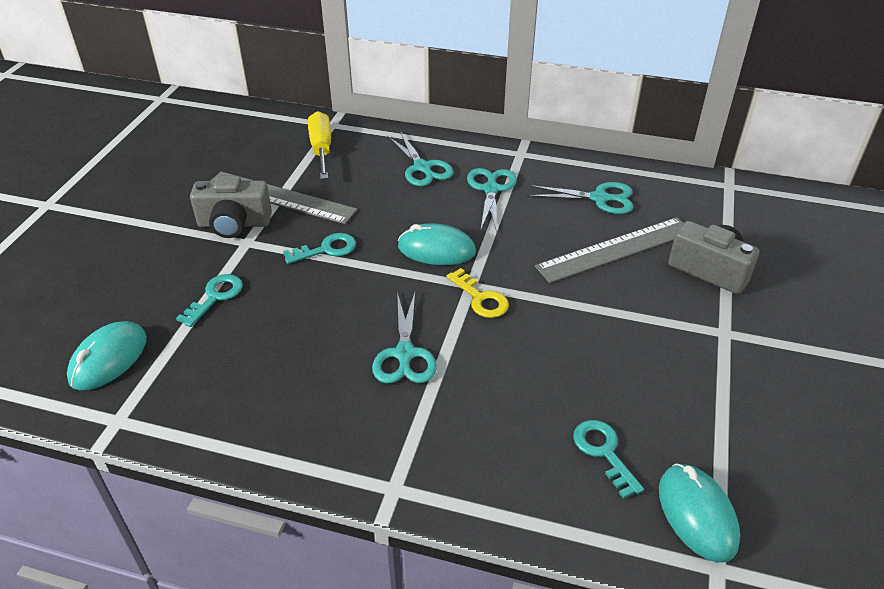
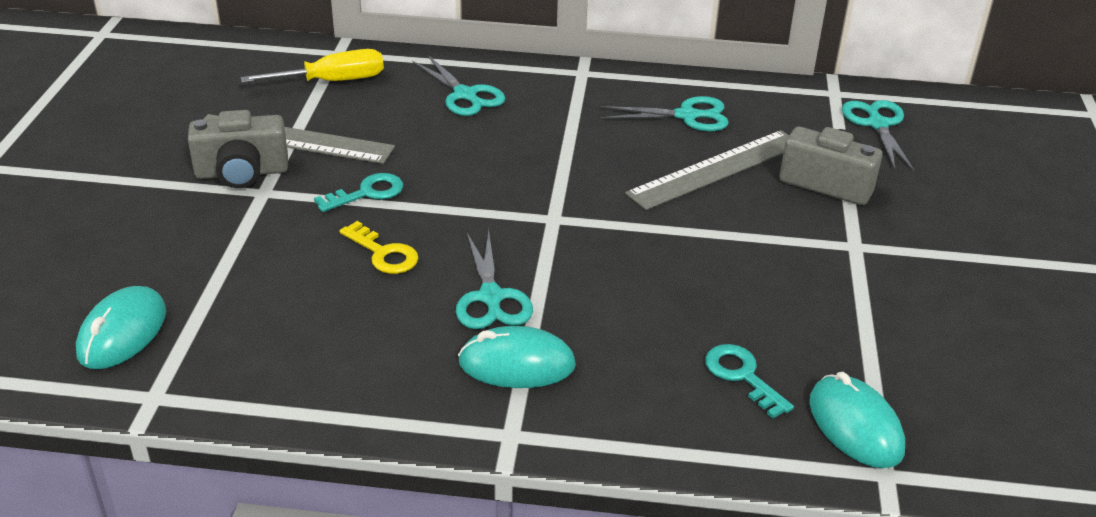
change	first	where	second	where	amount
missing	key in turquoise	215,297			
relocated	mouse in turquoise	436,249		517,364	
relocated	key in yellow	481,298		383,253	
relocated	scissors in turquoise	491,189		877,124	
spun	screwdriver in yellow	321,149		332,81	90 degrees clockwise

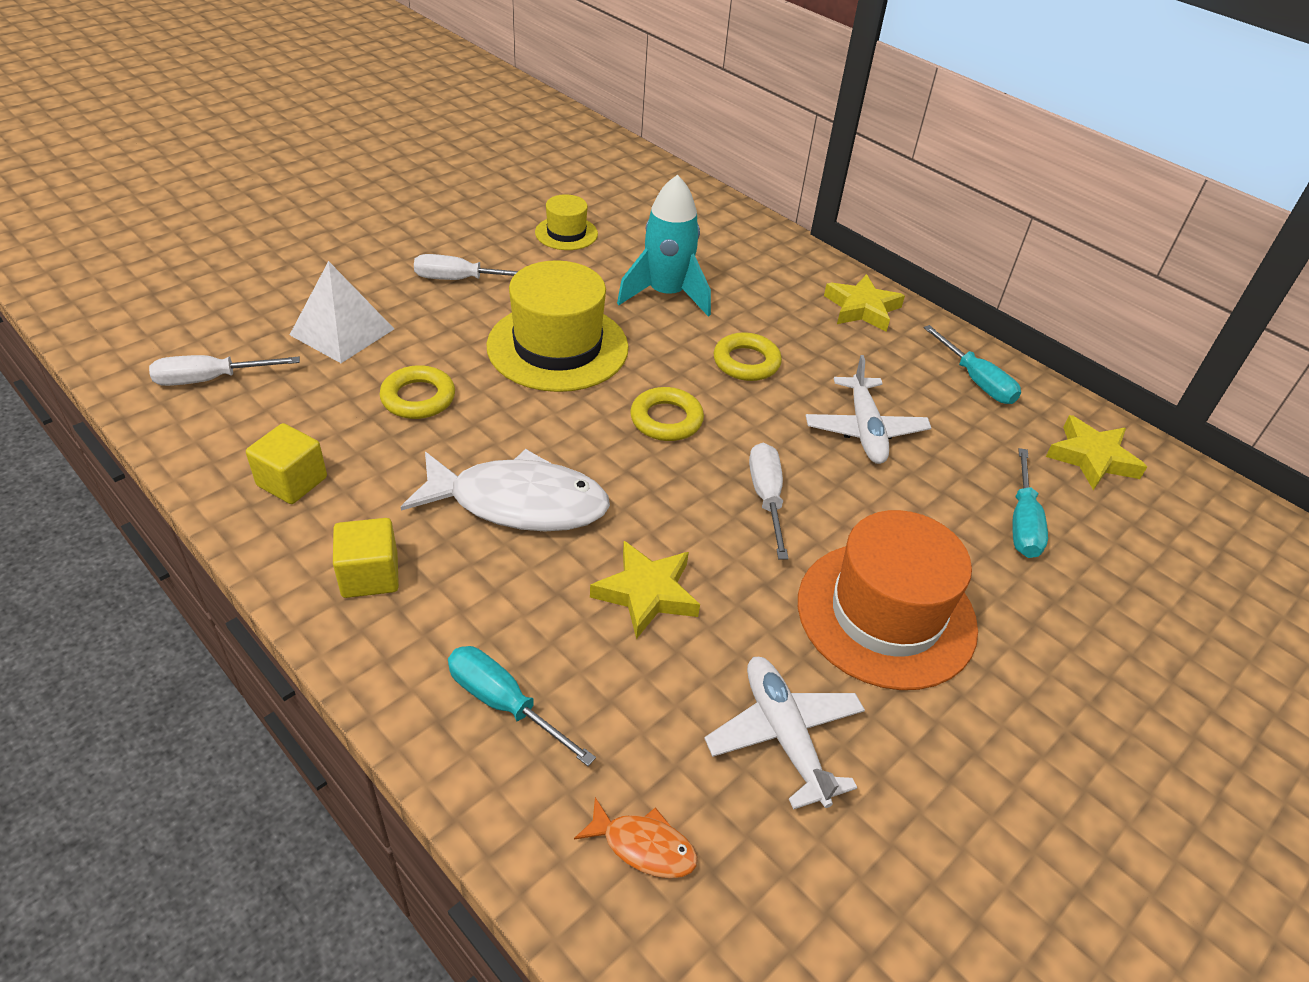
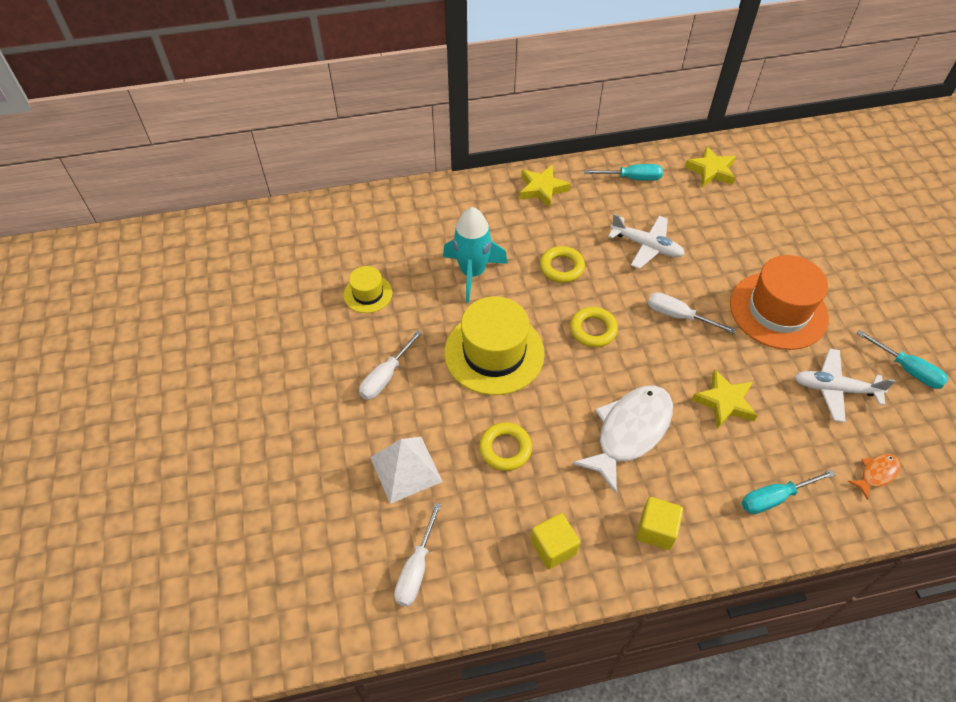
change	first	where	second	where	amount
relocated	screwdriver in turquoise	1022,522		907,369	

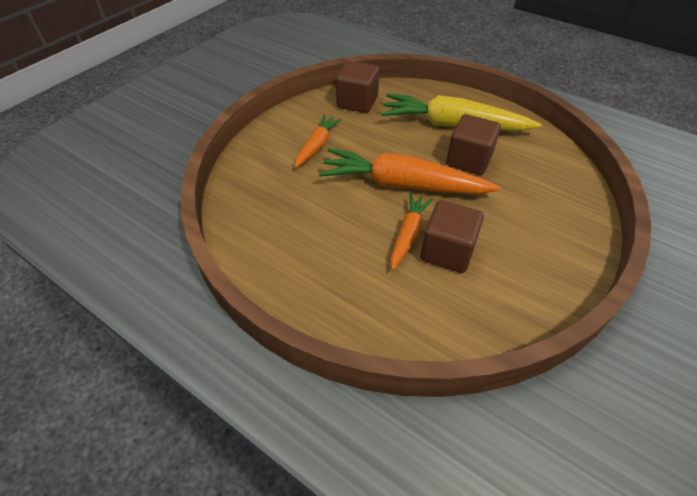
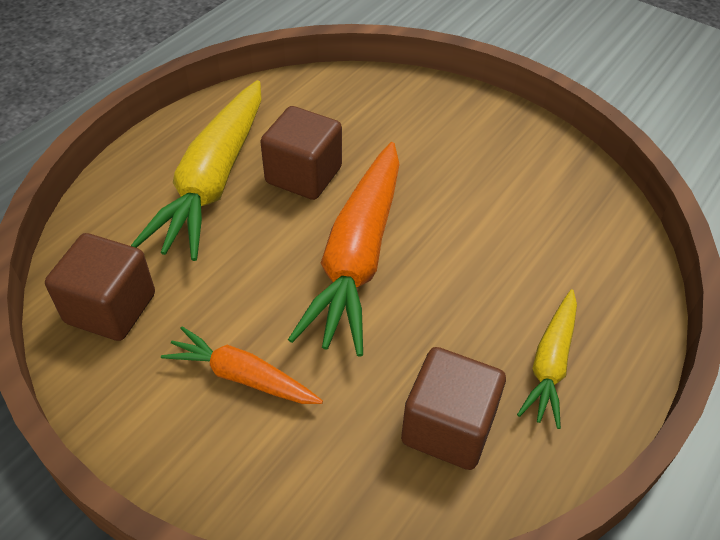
change	first	where	second	where	amount
missing	carrot in orange	408,235			
appeared			carrot in yellow	551,363	
relocated	cube in brown	447,251		448,427	

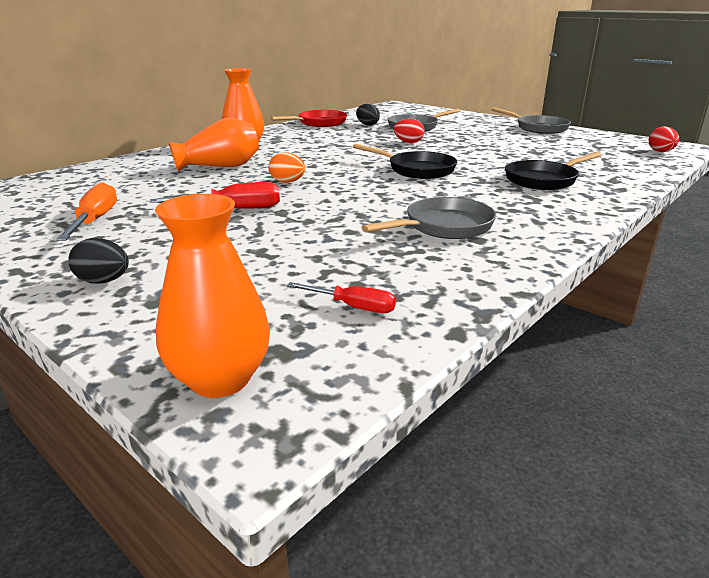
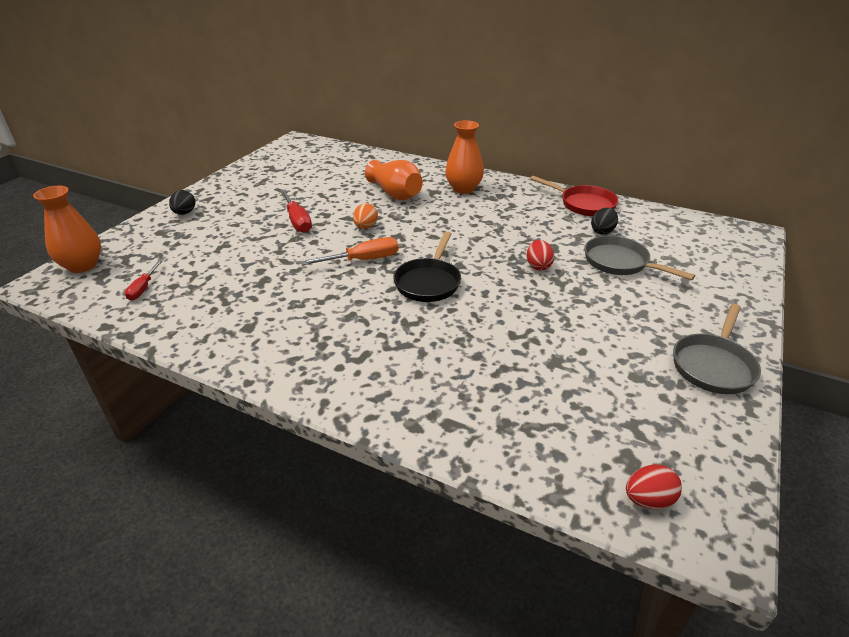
change	first	where	second	where	amount
missing	pan in grey	444,227			
missing	pan in black	543,180			
relocated	screwdriver in orange	95,220		363,260	

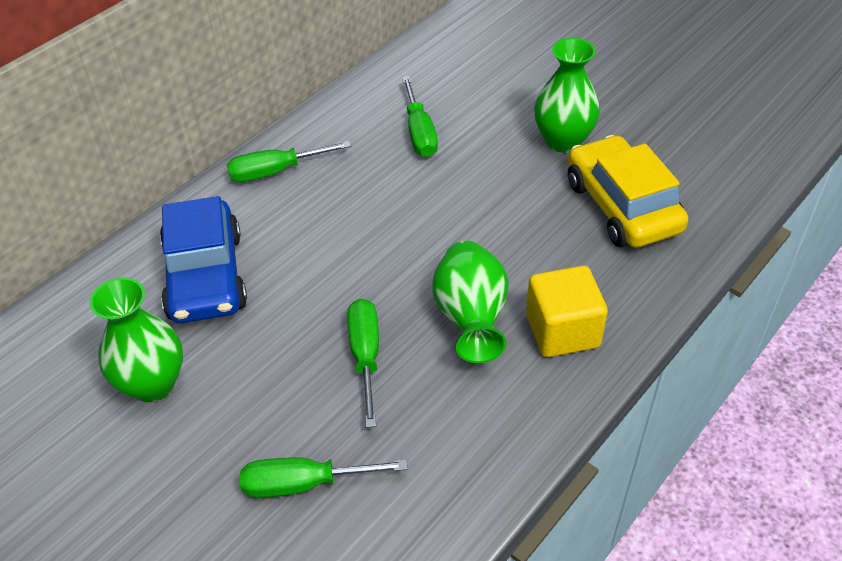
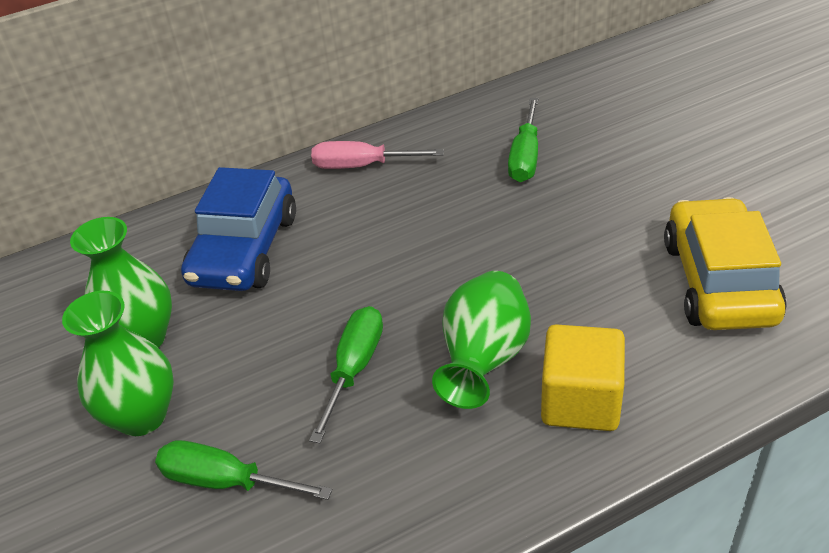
change	first	where	second	where	amount
relocated	vase in green	563,141		142,416	
colour	screwdriver in green	276,171	screwdriver in pink	362,166	

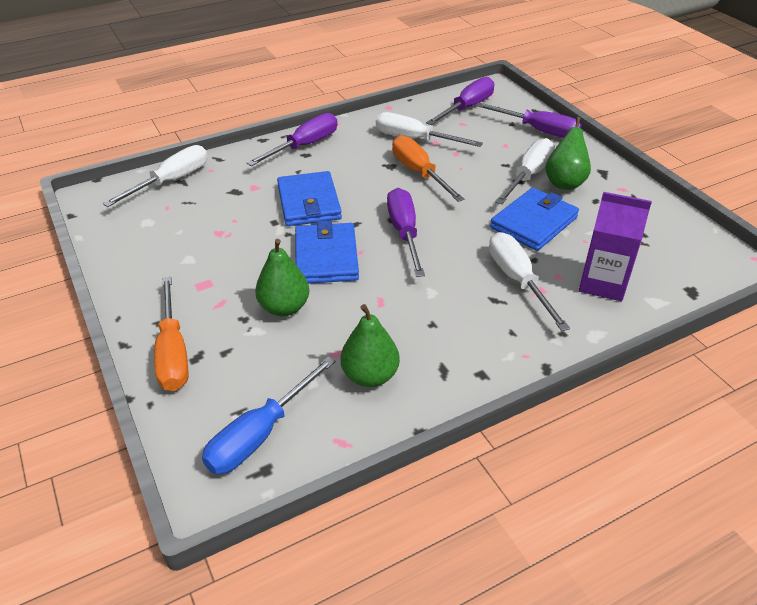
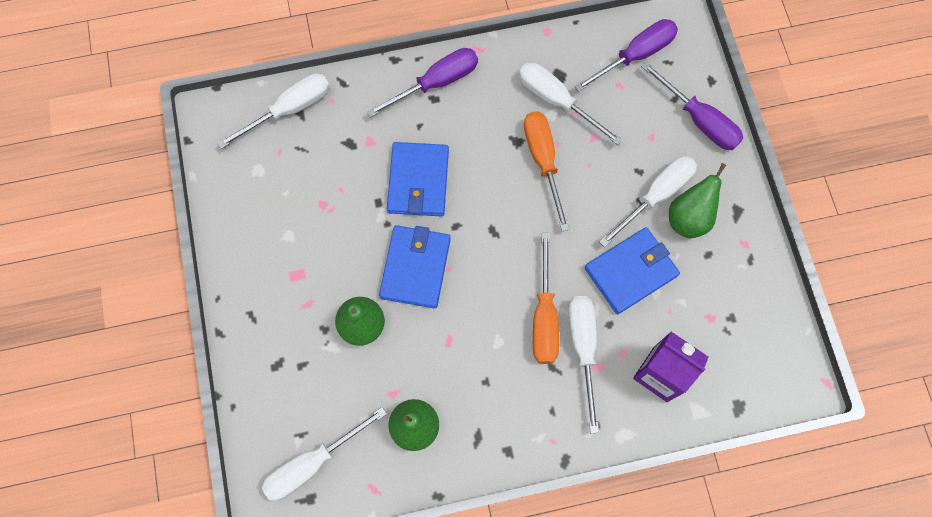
change	first	where	second	where	amount
missing	screwdriver in purple	404,233			
relocated	screwdriver in orange	173,352		544,316	
colour	screwdriver in blue	260,434	screwdriver in white	313,463	

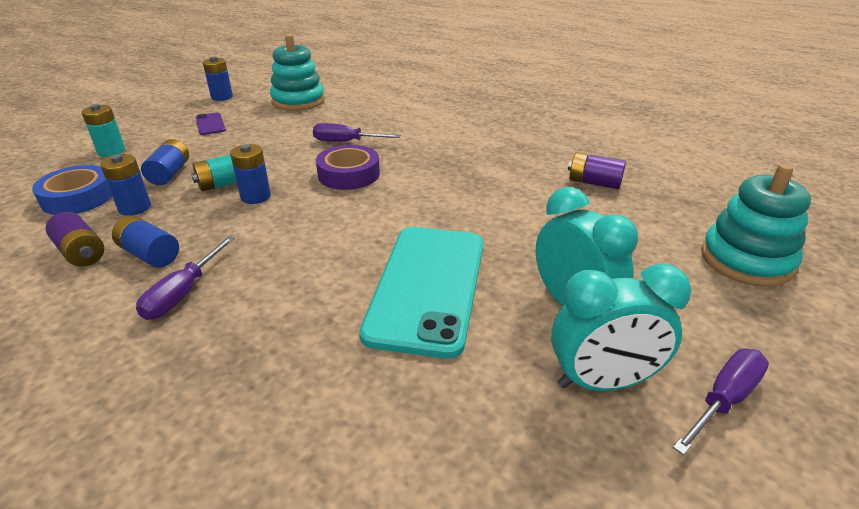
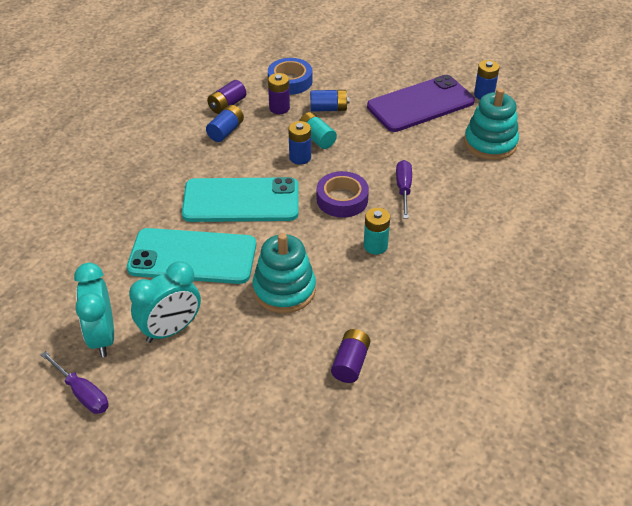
change	first	where	second	where	amount
missing	screwdriver in purple	183,293			
appeared			phone in turquoise	241,201	
relocated	battery in turquoise	111,151		375,246	
relocated	stacking toy in turquoise	746,260		284,290	
colour	battery in blue	134,208	battery in purple	279,108	
size	phone in purple	210,124		420,104	x2.43

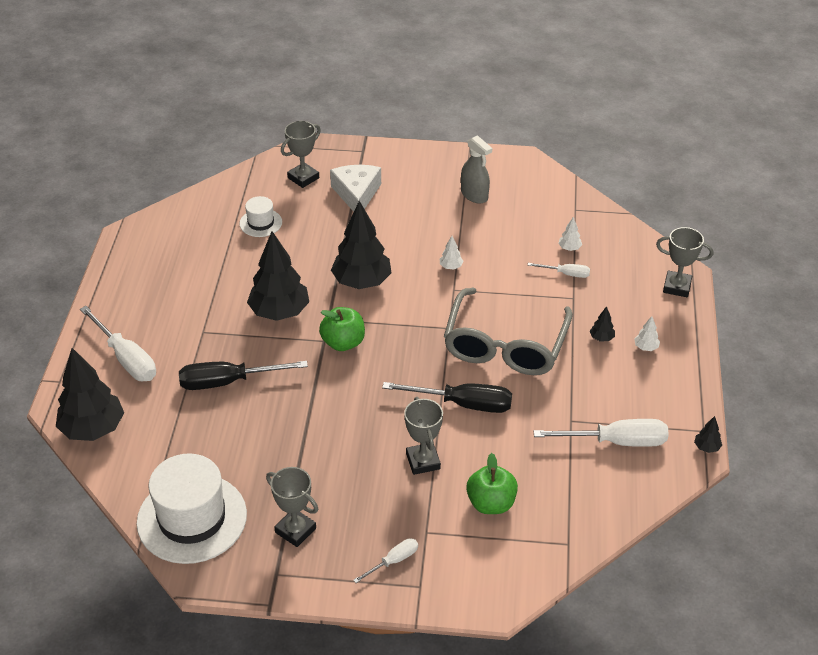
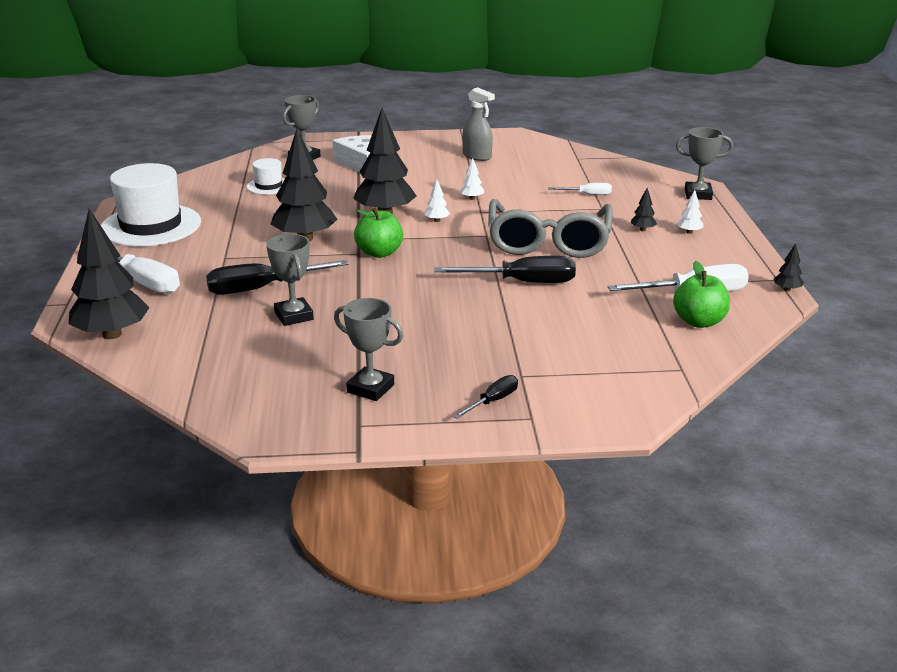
change	first	where	second	where	amount
relocated	hat in white	192,518		151,226	
relocated	trophy in grey	423,461		294,316	
relocated	apple in green	491,503		699,322	
relocated	tree in white	569,248		437,220	
colour	screwdriver in white	393,561	screwdriver in black	492,401	

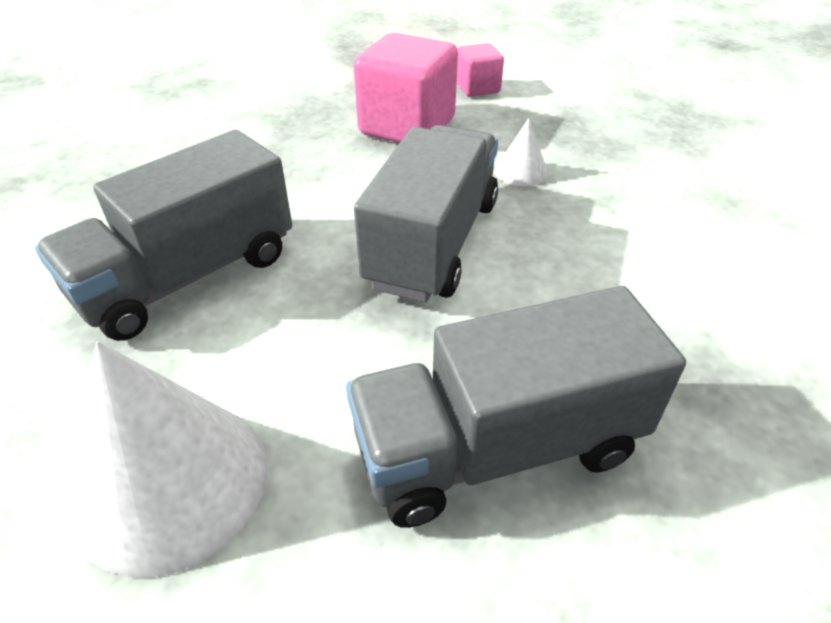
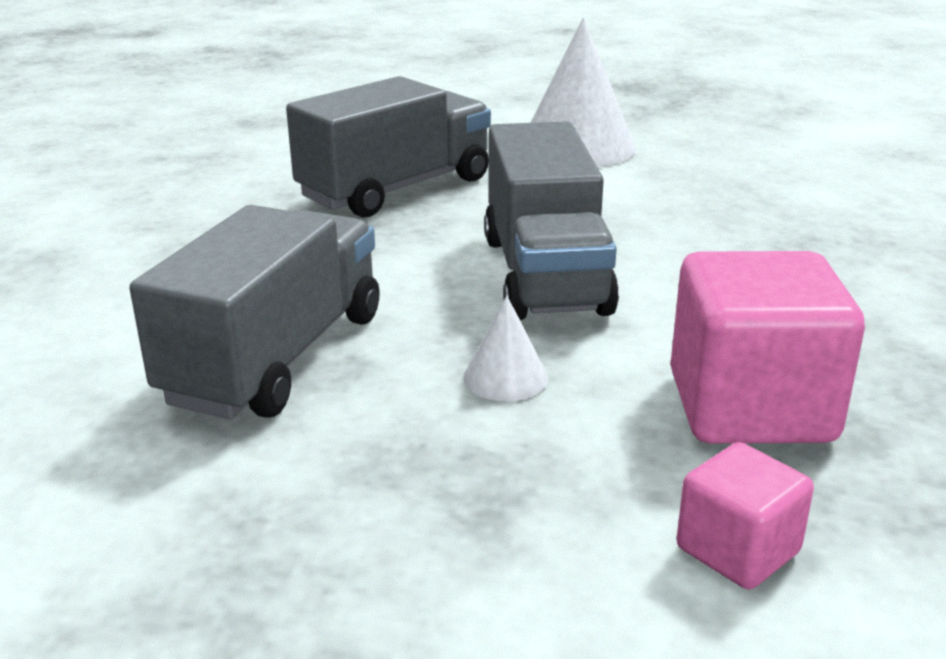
change	first	where	second	where	amount
relocated	truck in grey	188,276		276,358	

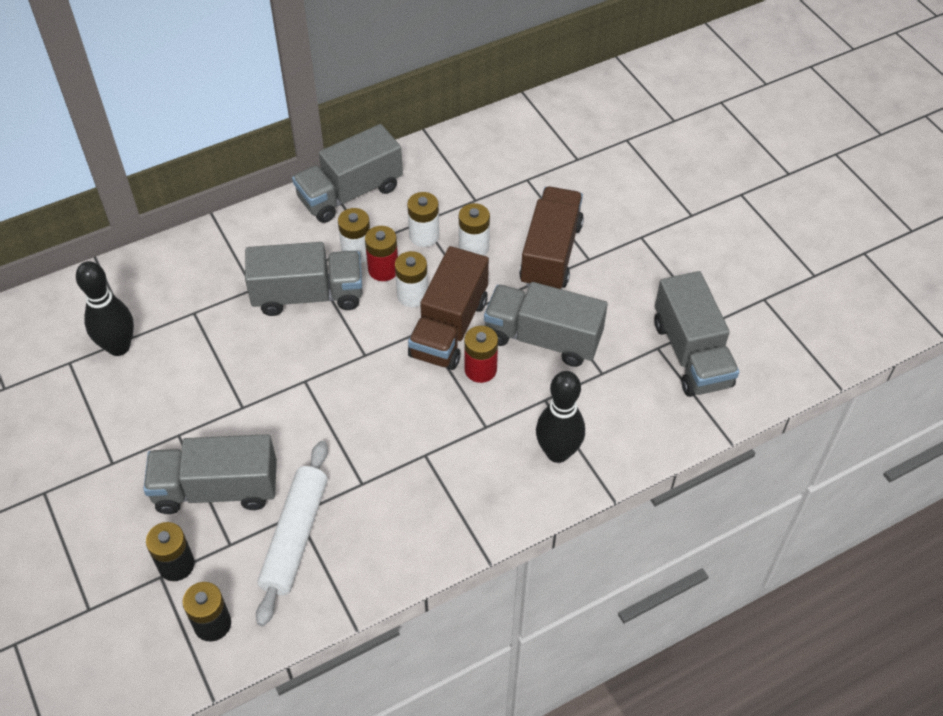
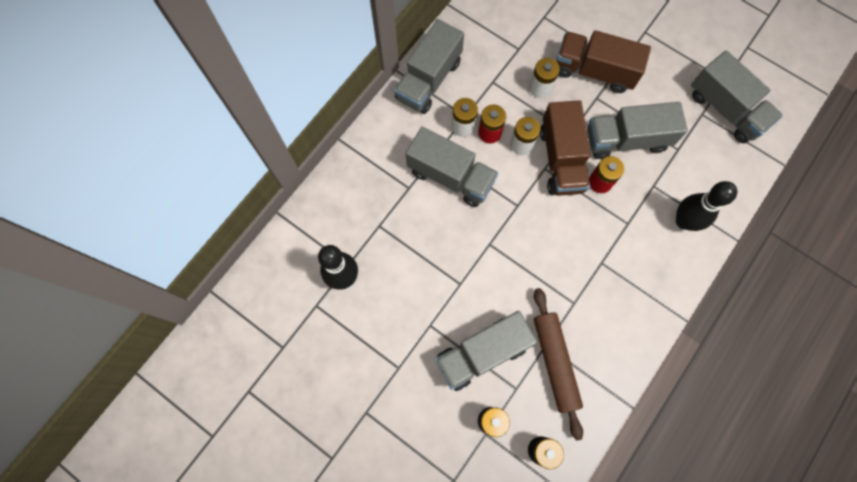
change	first	where	second	where	amount
missing	battery in white	424,236			
colour	rolling pin in white	295,537	rolling pin in brown	555,362	
spun	truck in grey	308,295		450,176	60 degrees clockwise
spun	truck in brown	550,254		594,71	60 degrees counterclockwise

